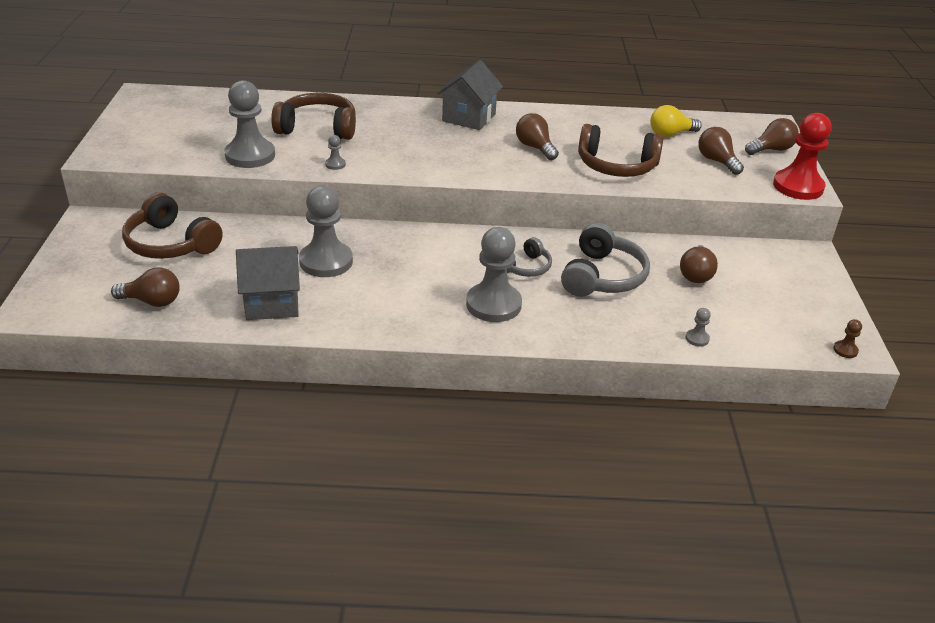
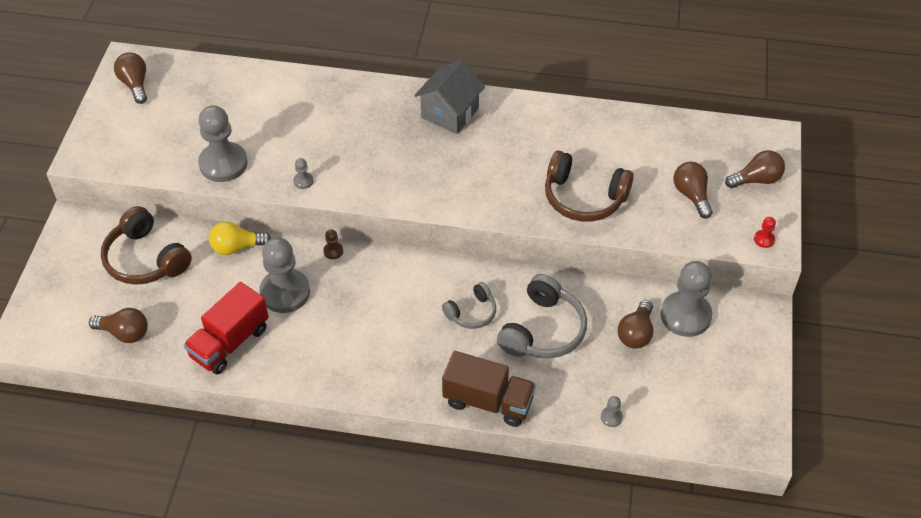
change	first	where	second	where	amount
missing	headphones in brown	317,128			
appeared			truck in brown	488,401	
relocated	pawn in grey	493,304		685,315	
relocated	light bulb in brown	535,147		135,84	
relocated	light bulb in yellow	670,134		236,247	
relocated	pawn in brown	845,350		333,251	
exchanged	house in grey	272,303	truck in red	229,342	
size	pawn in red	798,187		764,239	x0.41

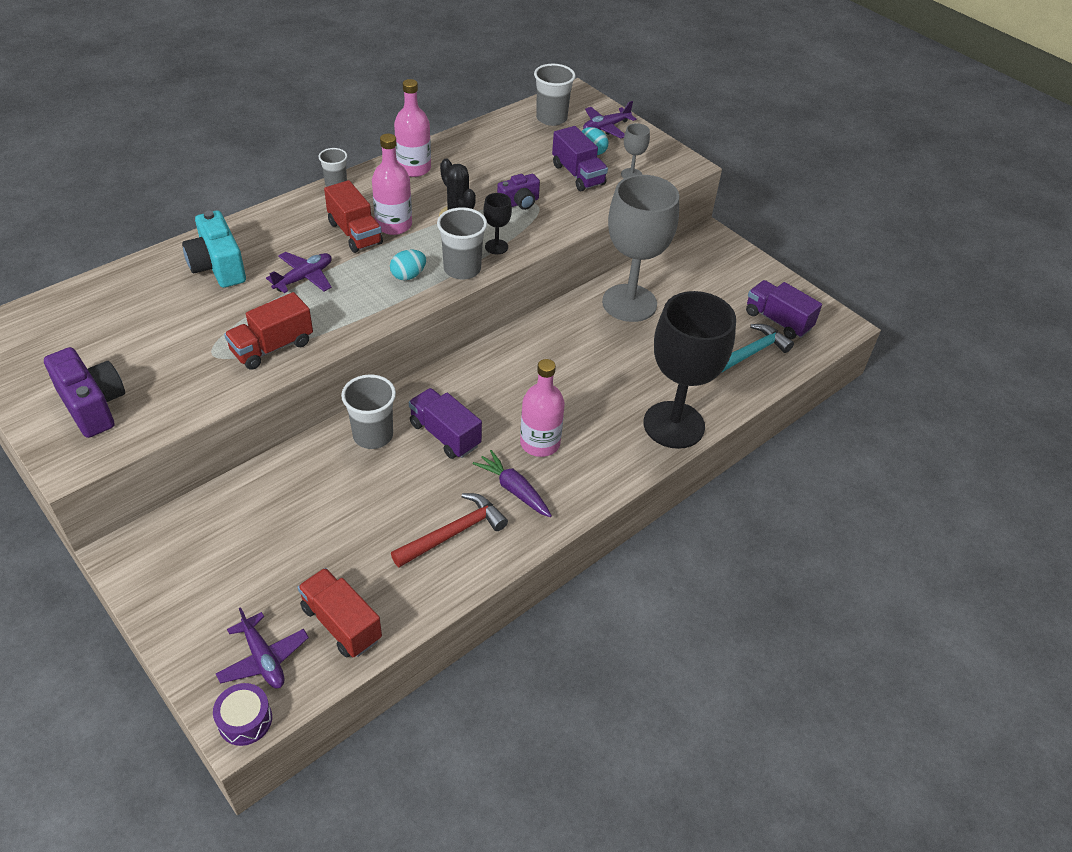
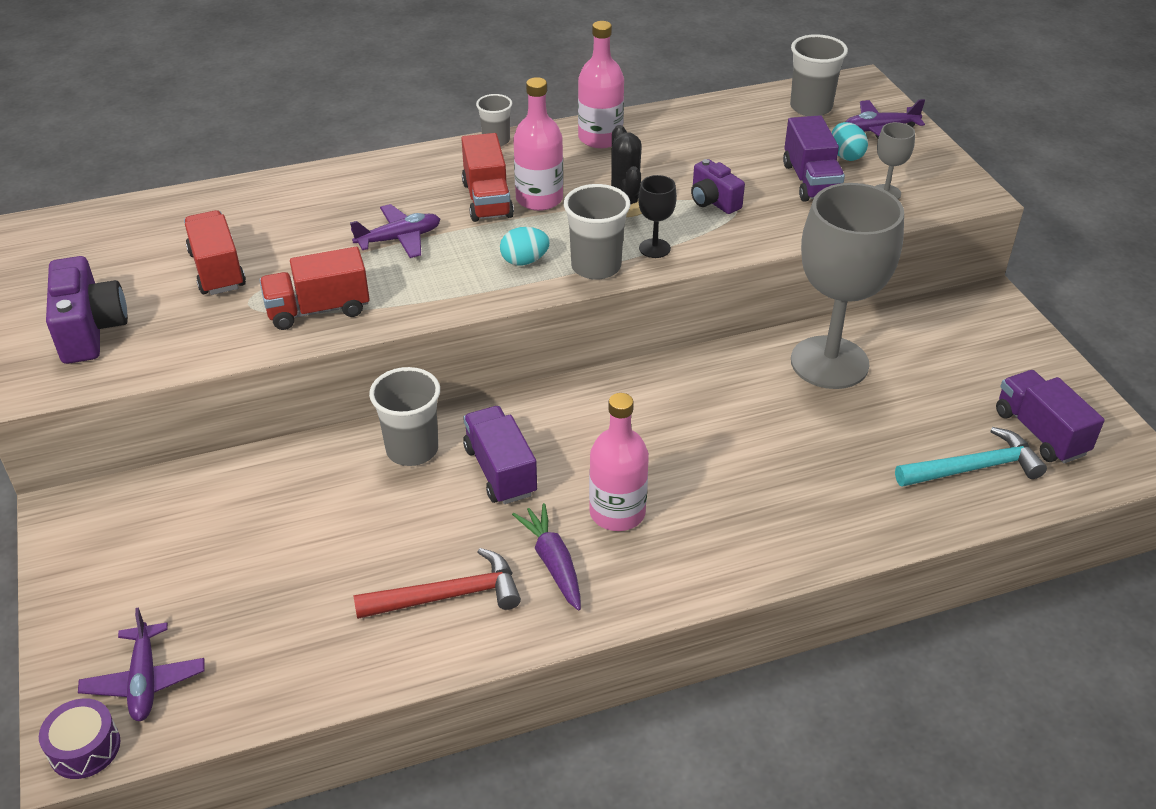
change	first	where	second	where	amount
missing	camera in turquoise	218,267			
missing	goblet in black	674,425			
relocated	truck in red	341,623		217,270	
spun	camera in purple	519,203		713,201	60 degrees clockwise

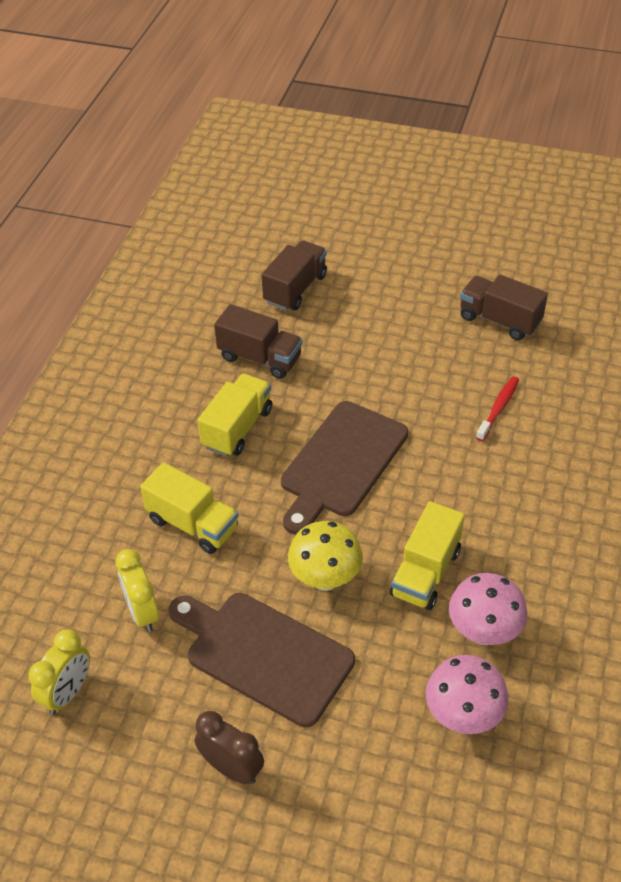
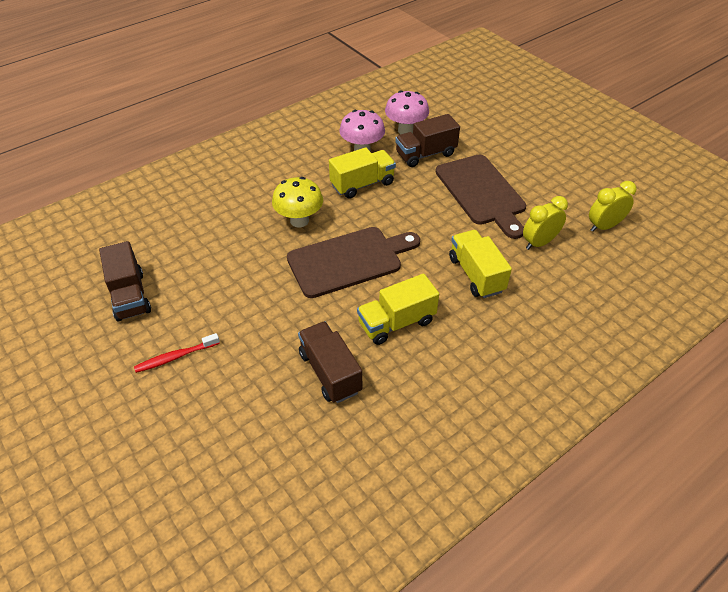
change	first	where	second	where	amount
missing	clock in brown	232,768			
relocated	truck in brown	295,289		425,154	
relocated	mushroom in yellow	325,579		299,221	
relocated	toothbrush in red	498,408		176,357	
spun	clock in yellow	142,612		539,243	135 degrees counterclockwise

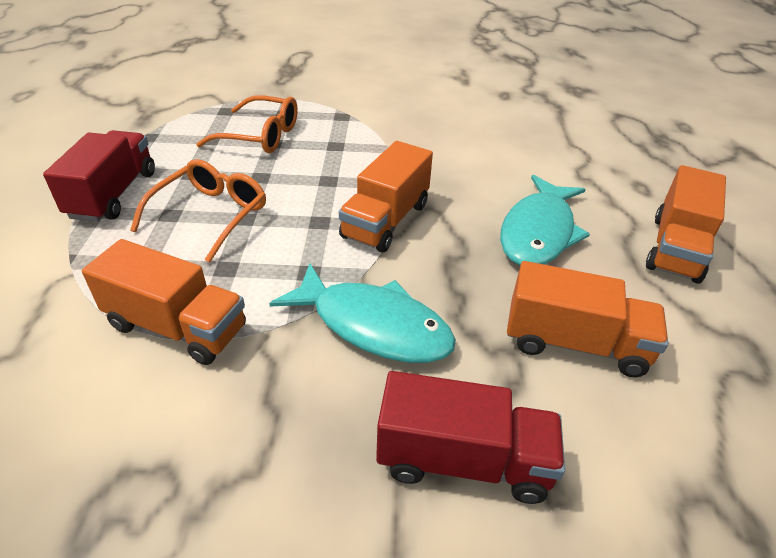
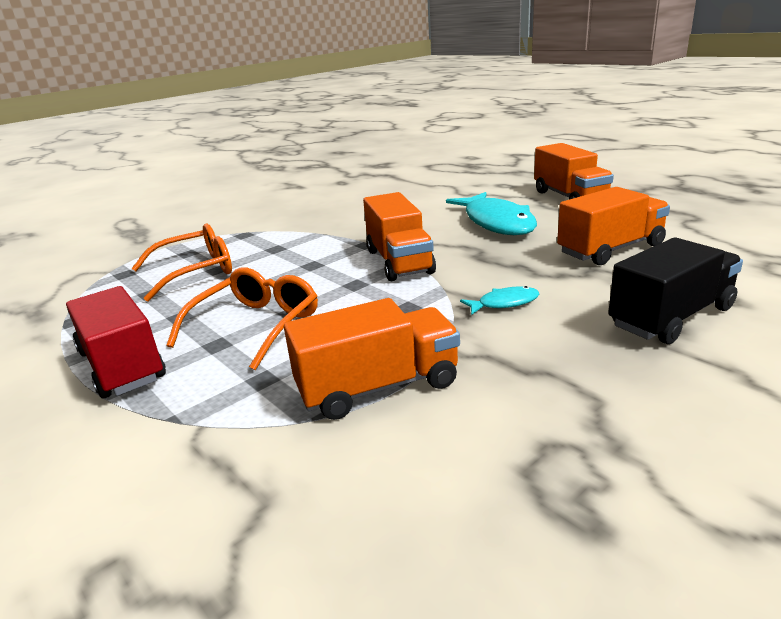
change	first	where	second	where	amount
colour	truck in red	463,460	truck in black	671,317	
spun	glasses in orange	211,215		256,325	45 degrees clockwise
size	fish in turquoise	373,325		504,303	x0.46

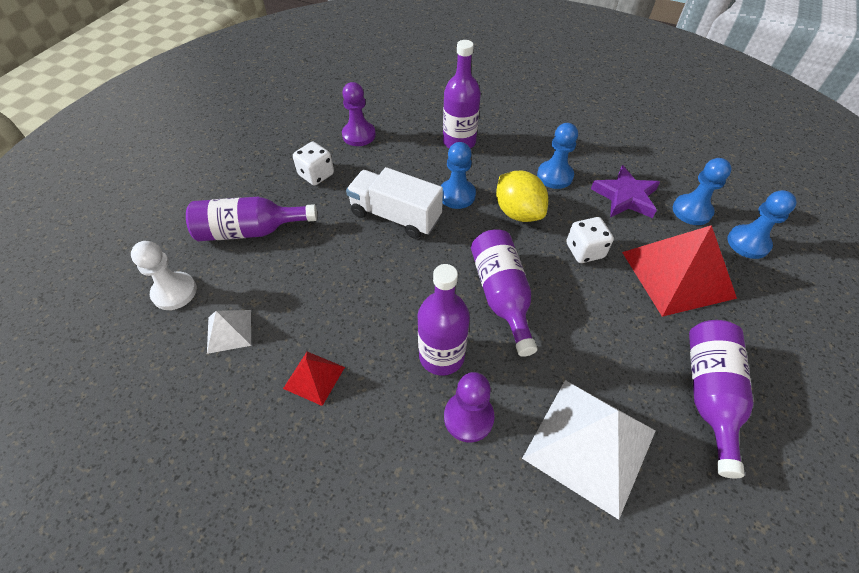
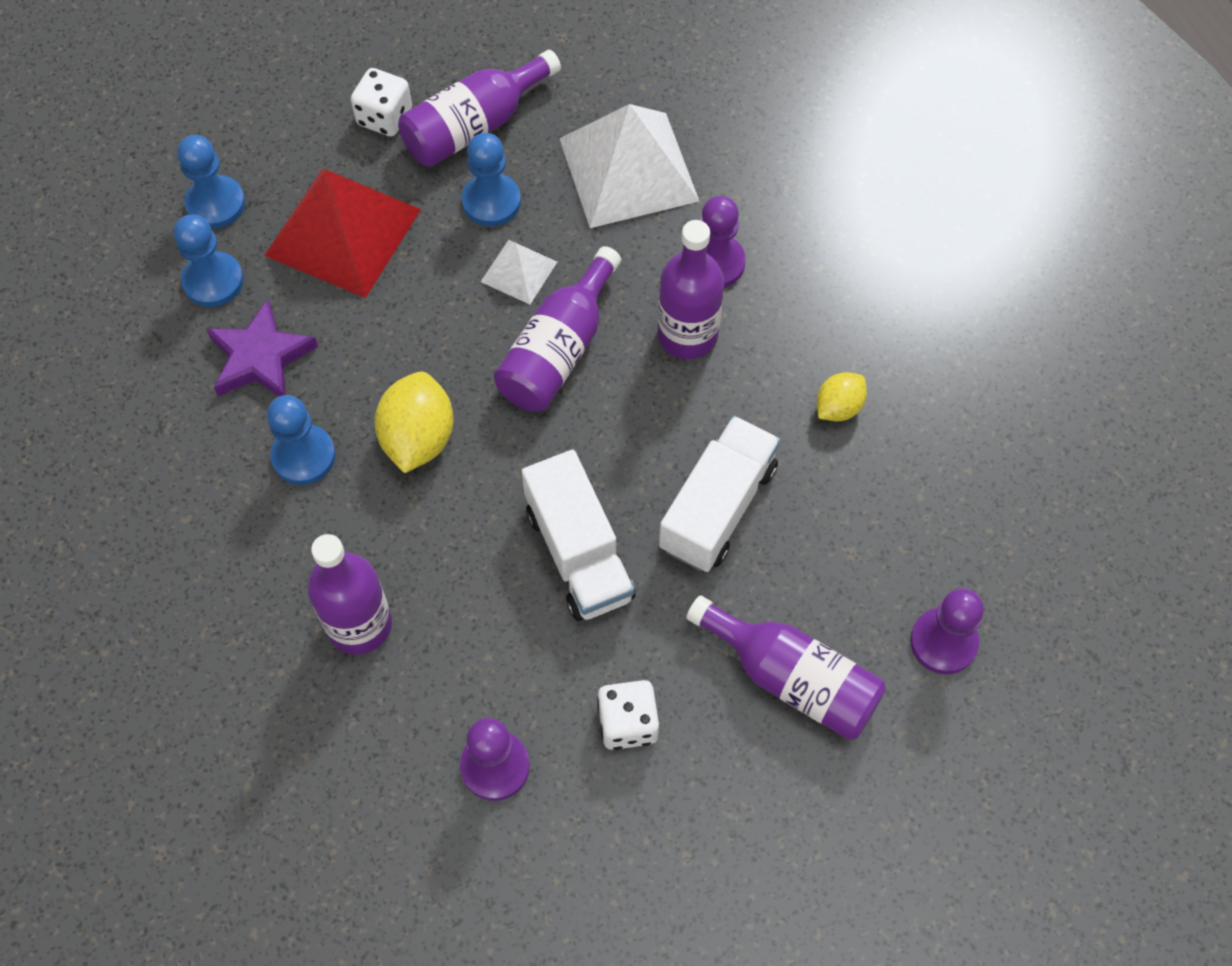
change	first	where	second	where	amount
appeared			truck in white	718,508	
relocated	pyramid in white	229,331		519,271	
relocated	pawn in blue	457,195		491,201	
relocated	dice in white	584,251		384,117	
exchanged	pyramid in red	314,377	lemon in yellow	838,407	
colour	pawn in white	174,292	pawn in purple	943,642	

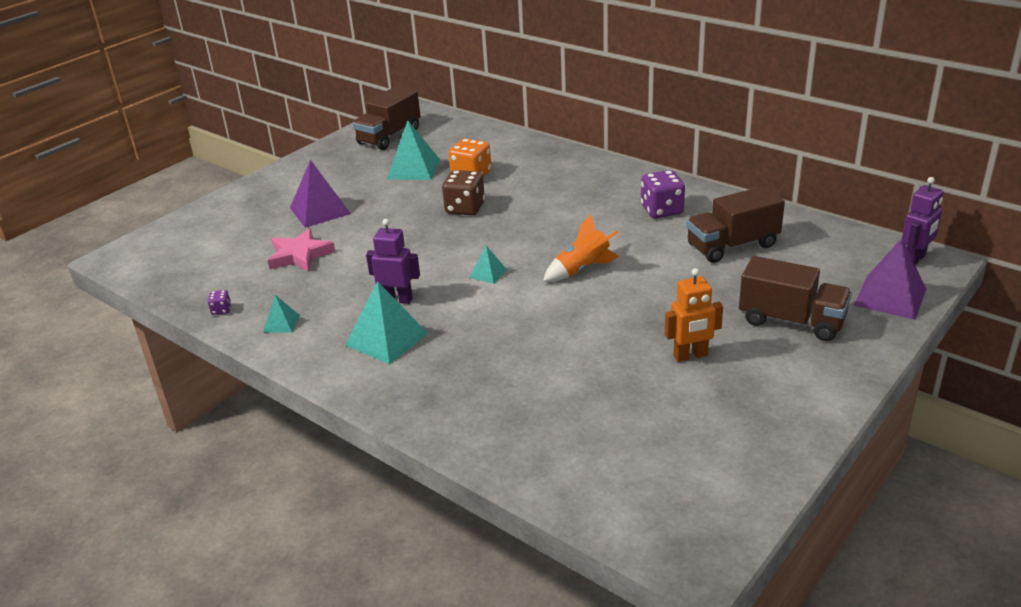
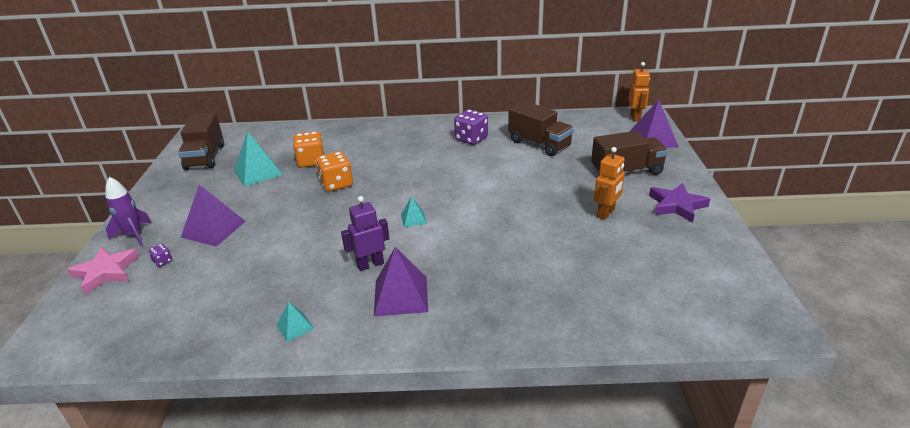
change	first	where	second	where	amount
missing	rocket in orange	582,269			
appeared			rocket in purple	134,235	
appeared			star in purple	677,205	
relocated	dice in purple	221,310		163,261	
relocated	star in pink	300,255		106,272	
colour	pyramid in turquoise	386,339	pyramid in purple	401,295	
colour	dice in brown	465,208	dice in orange	336,184	
colour	robot in purple	915,259	robot in orange	635,118	
spun	truck in brown	732,246		539,144	75 degrees counterclockwise

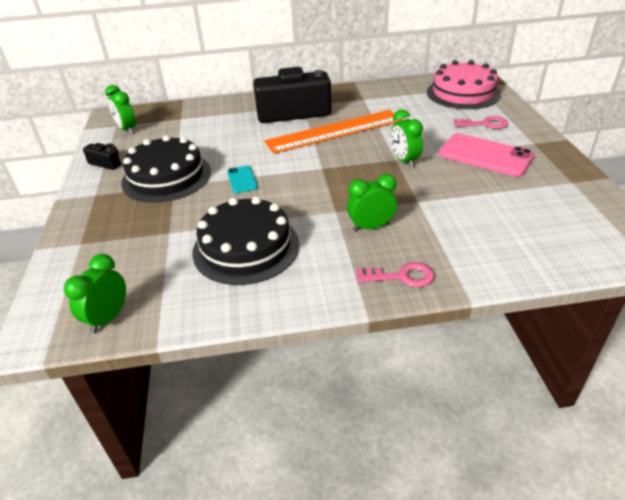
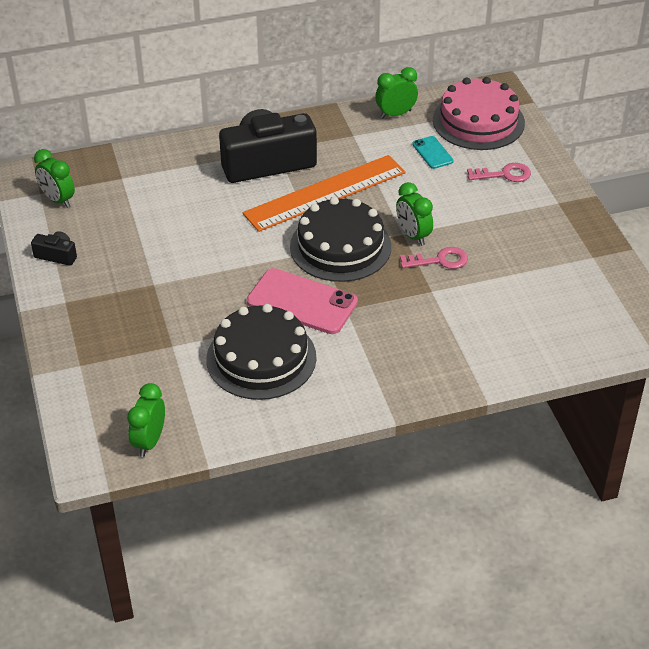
change	first	where	second	where	amount
relocated	cake in black	166,177		340,246	
relocated	phone in turquoise	242,179		432,153	
relocated	clock in green	371,227		395,114	
relocated	key in pink	401,276		439,260	
relocated	phone in pink	485,155		302,302	

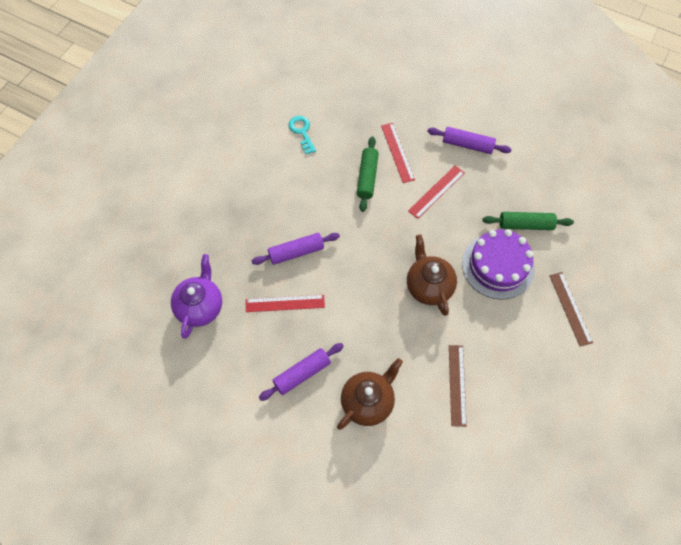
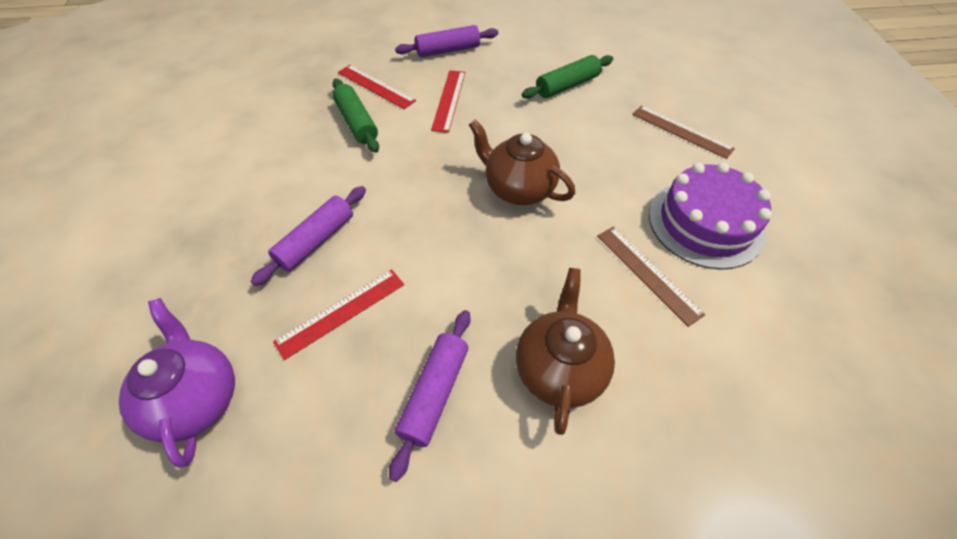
change	first	where	second	where	amount
missing	key in turquoise	302,132			
relocated	cake in purple	498,266		705,223	

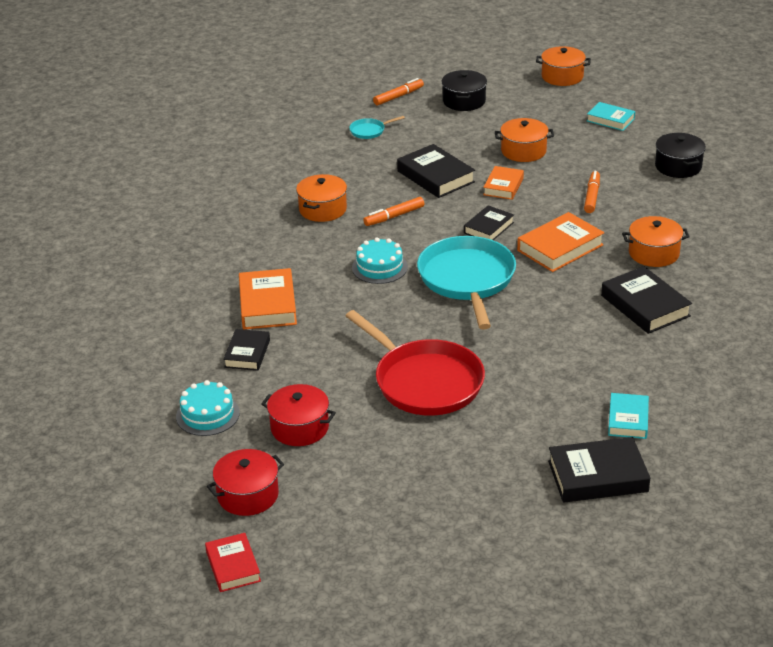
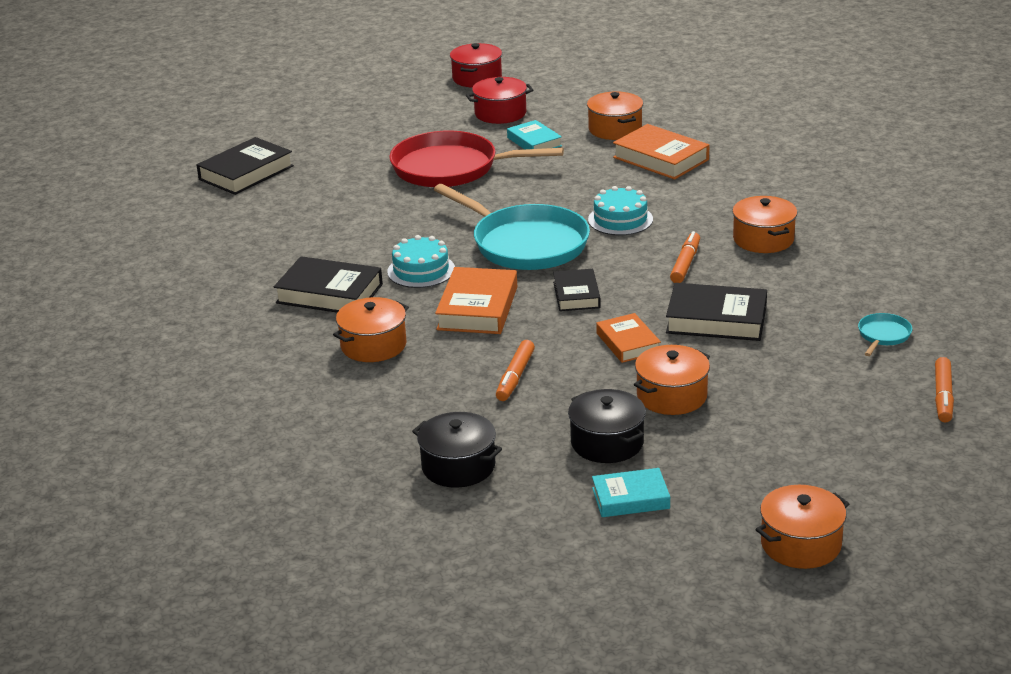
change	first	where	second	where	amount
missing	book in red	233,566			
relocated	cake in turquoise	207,414		421,270	
relocated	pot in black	464,101		607,443	
relocated	book in turquoise	628,420		534,142	
exchanged	book in black	247,353	pot in orange	615,129	
spun	marker in orange	592,196		515,377	45 degrees clockwise

